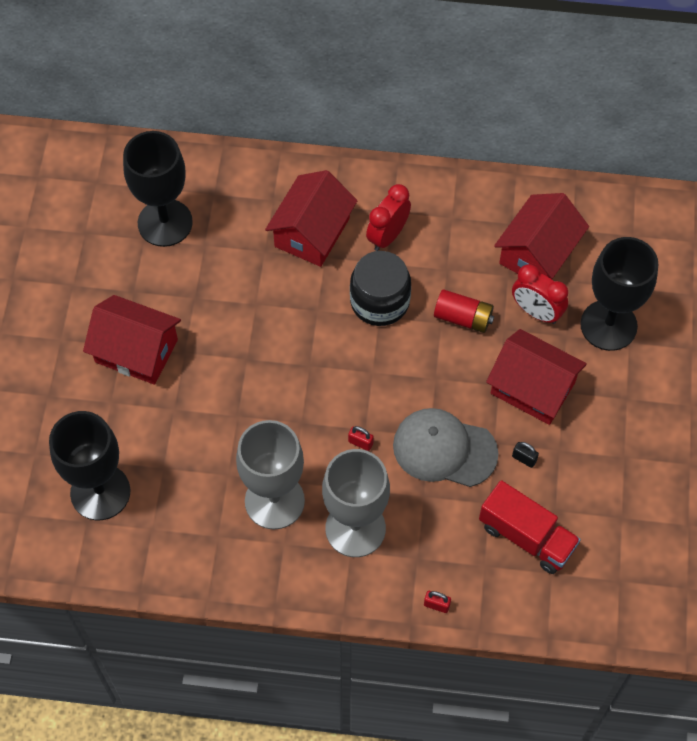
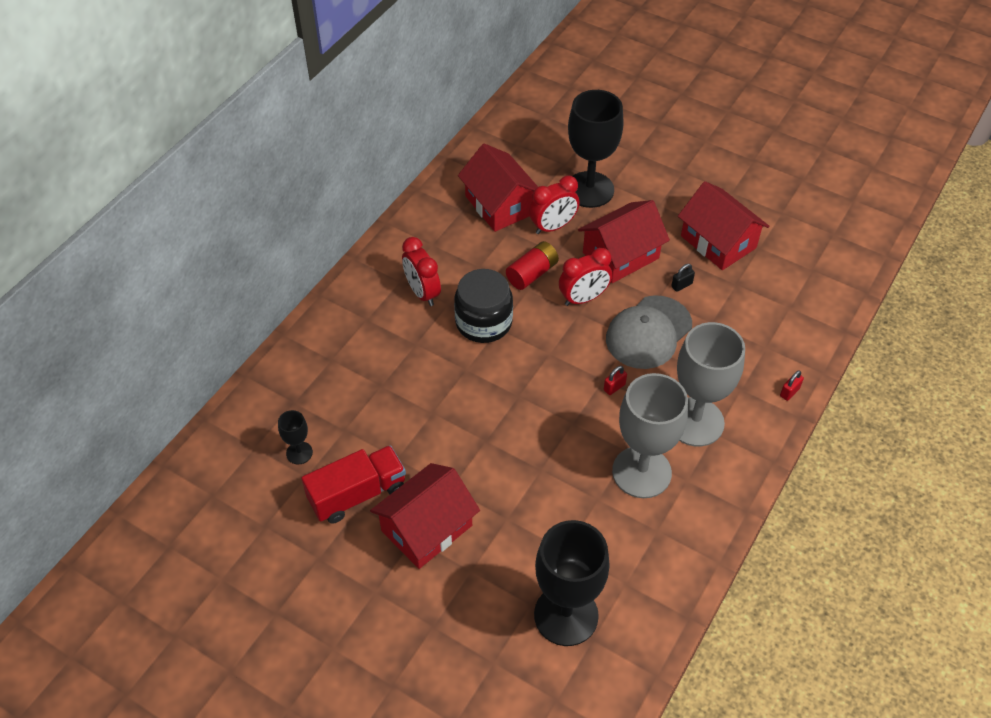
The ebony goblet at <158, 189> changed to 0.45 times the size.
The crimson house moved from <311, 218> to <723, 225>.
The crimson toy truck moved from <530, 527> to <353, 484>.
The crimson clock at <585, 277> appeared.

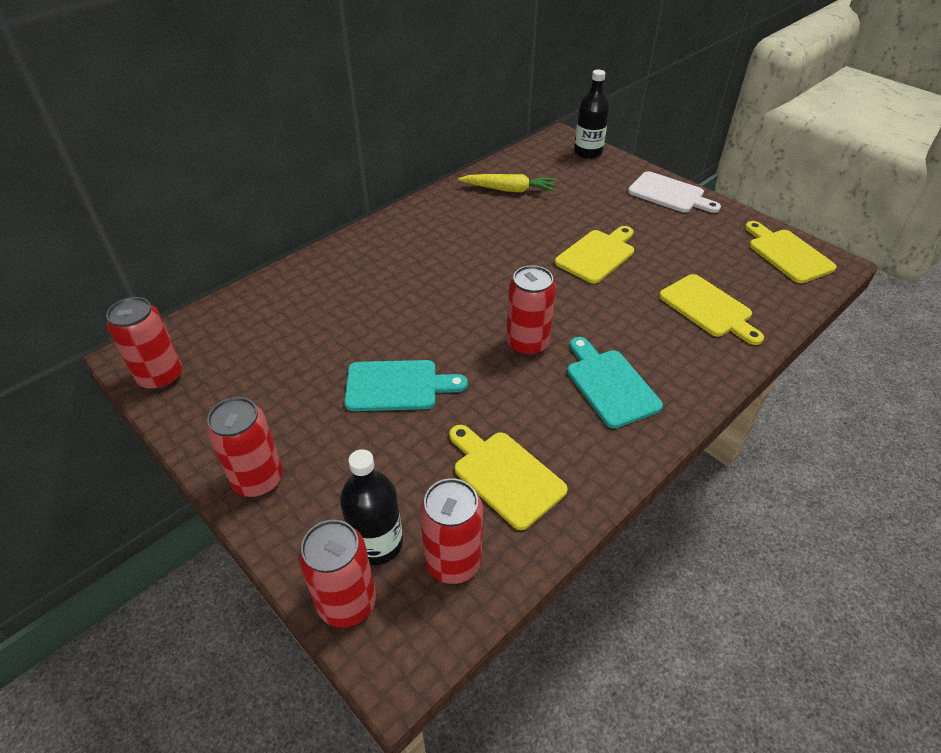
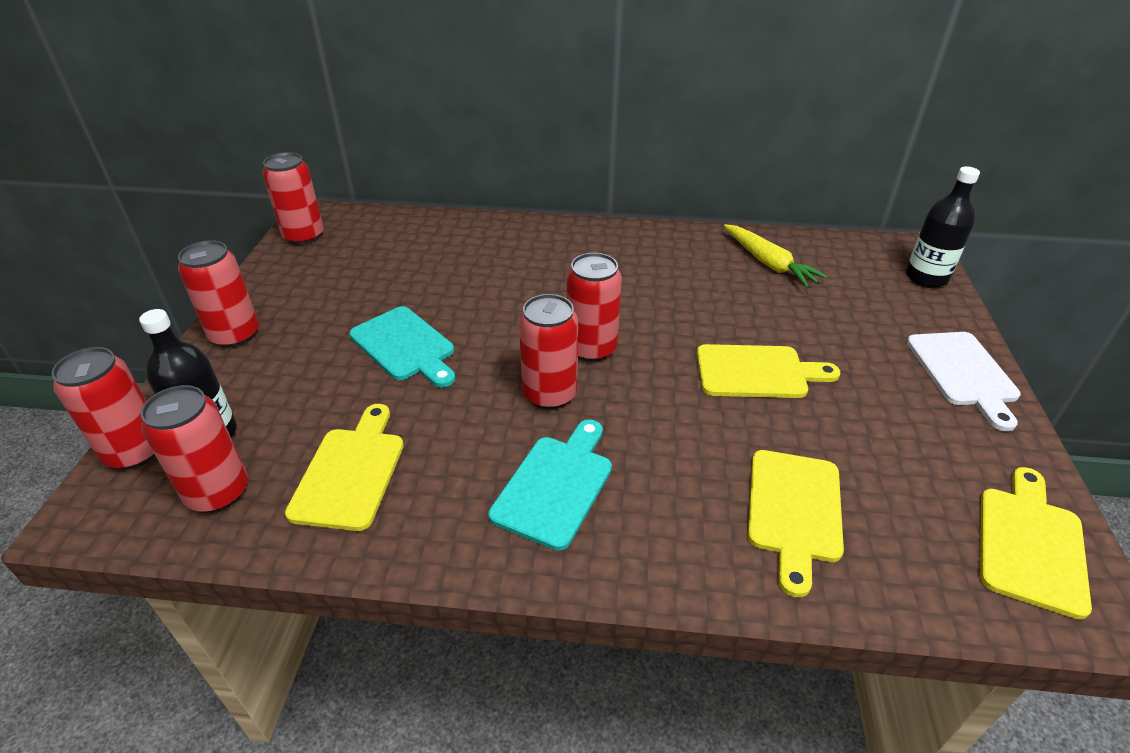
The crimson tin at <594, 307> appeared.

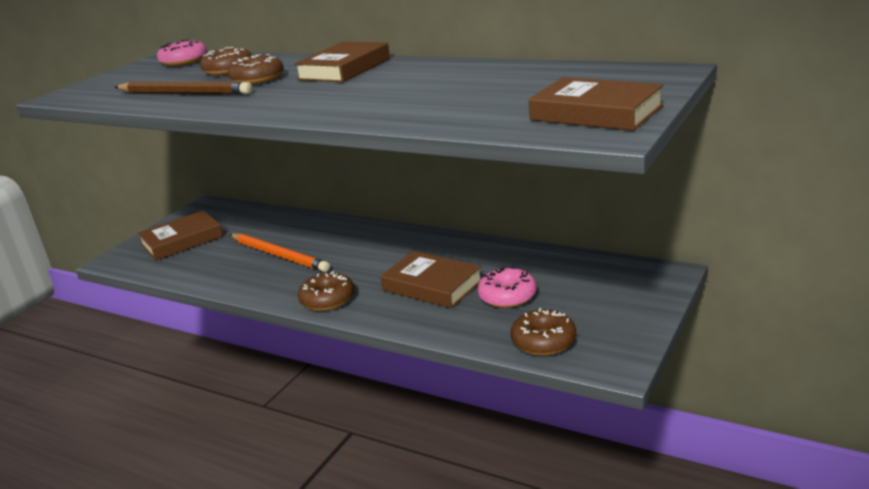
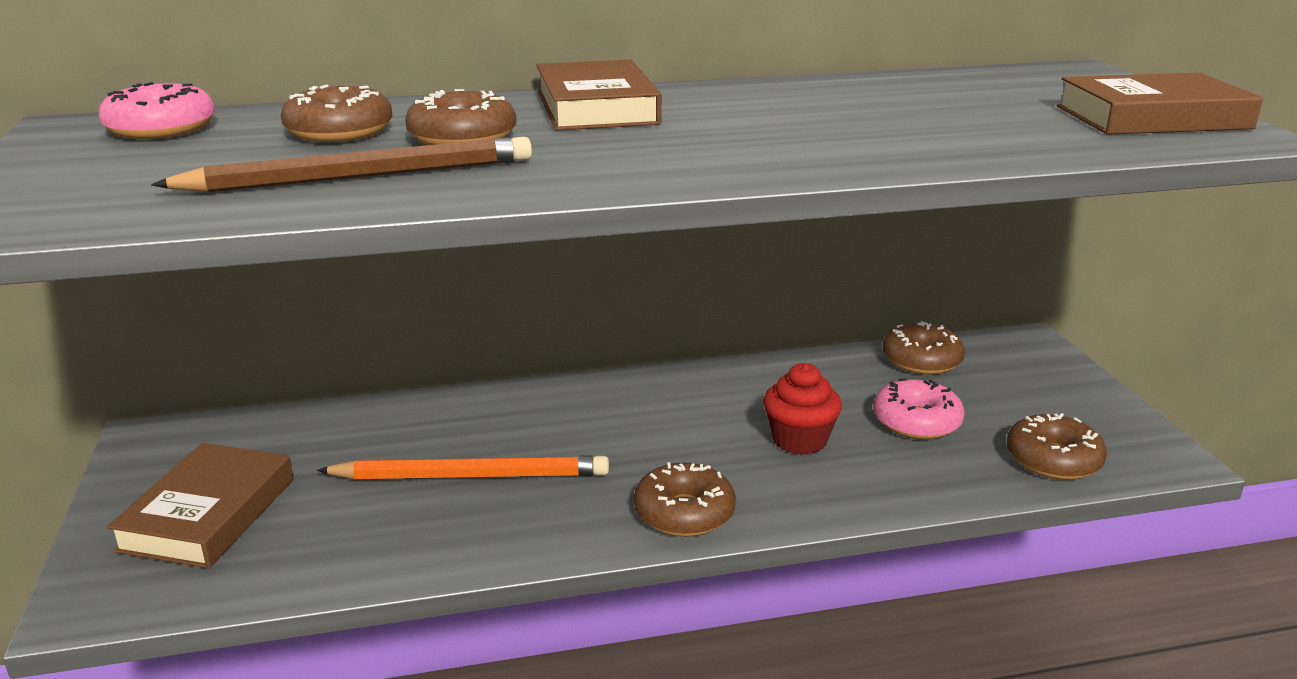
The russet book at <431, 279> was replaced by the crimson cupcake at <802, 409>.
The russet glazed donut at <924, 348> appeared.

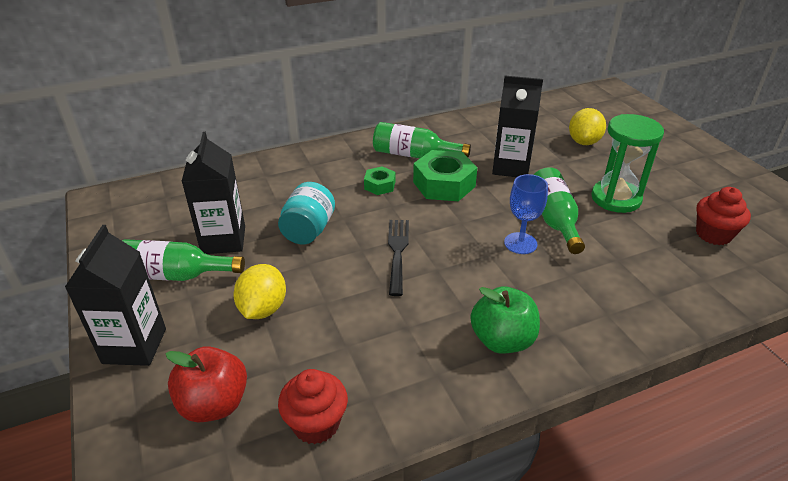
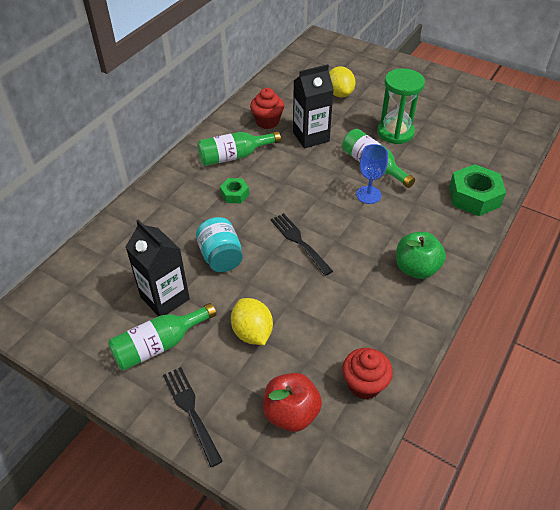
The emerald hex nut moved from <445, 175> to <477, 190>.
The crimson cupcake moved from <723, 216> to <267, 108>.
The ebony carton at <115, 295> was replaced by the ebony table fork at <193, 417>.

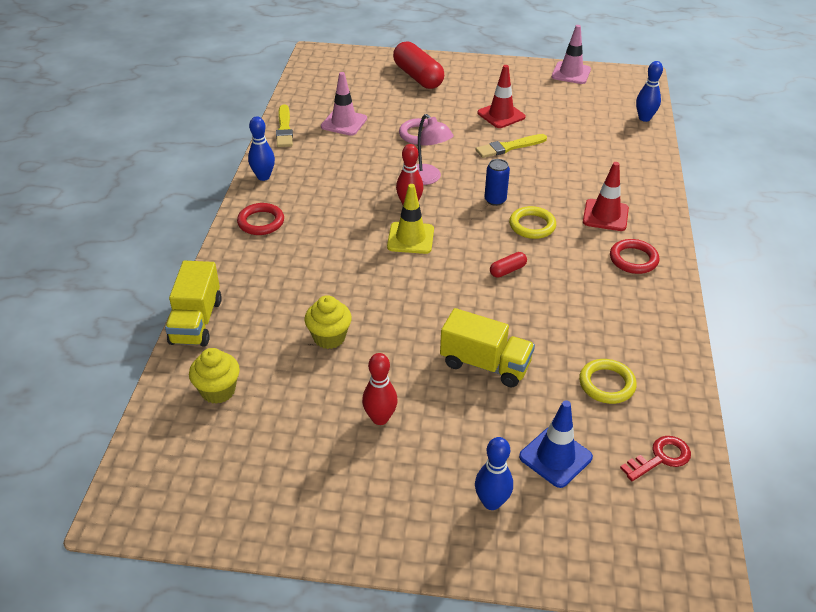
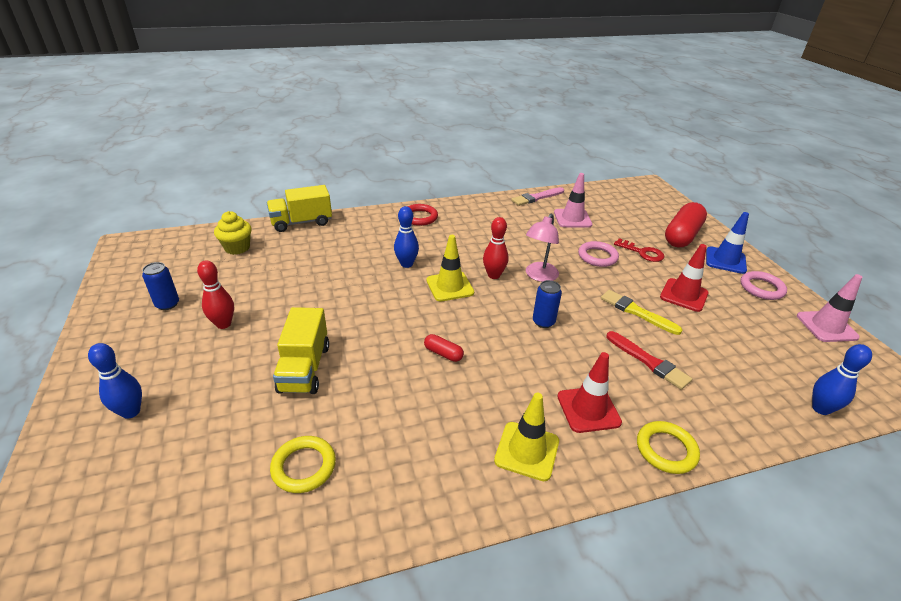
The golden brush at <284, 125> became the rose-pink brush at <537, 196>.
The royal blue tenpin moved from <261, 149> to <406, 237>.
The golden ring moved from <532, 222> to <668, 447>.
The crimson ring at <634, 256> was replaced by the golden traffic cone at <526, 437>.
The golden cupcake at <328, 322> disappeared.
The royal blue traffic cone moved from <556, 444> to <727, 243>.
The crimson key moved from <655, 458> to <639, 250>.
The royal blue tin at <160, 286> appeared.
The rose-pink ring at <763, 285> appeared.
The crimson brush at <649, 360> appeared.

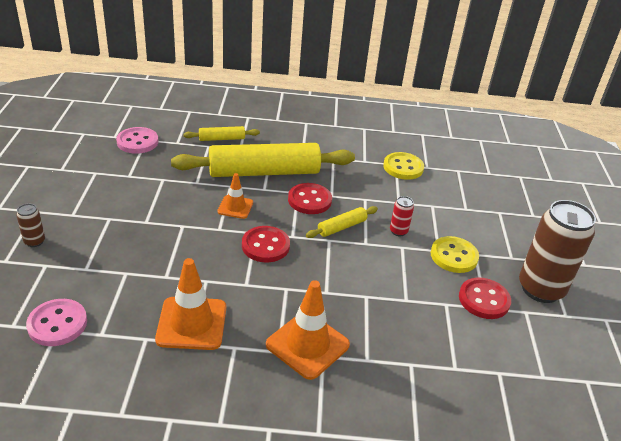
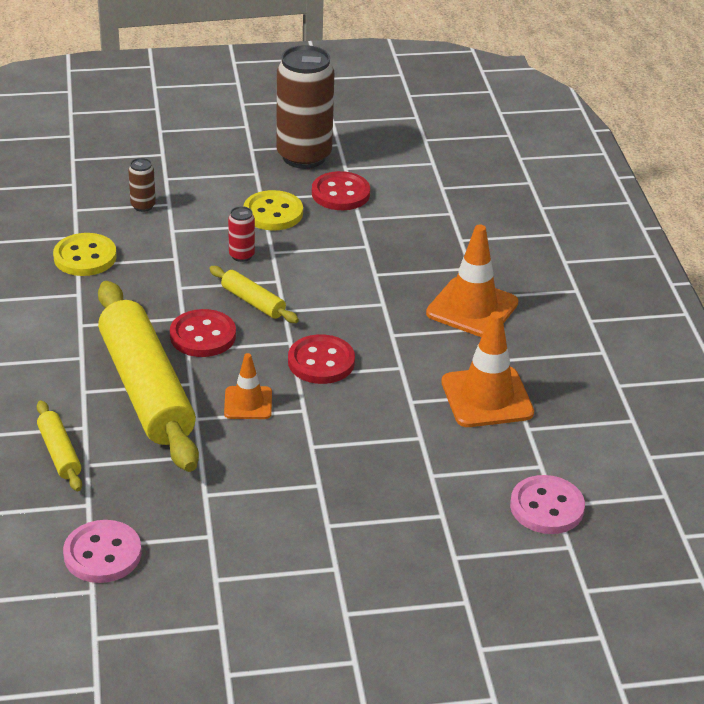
The russet tin moved from <30, 225> to <142, 185>.

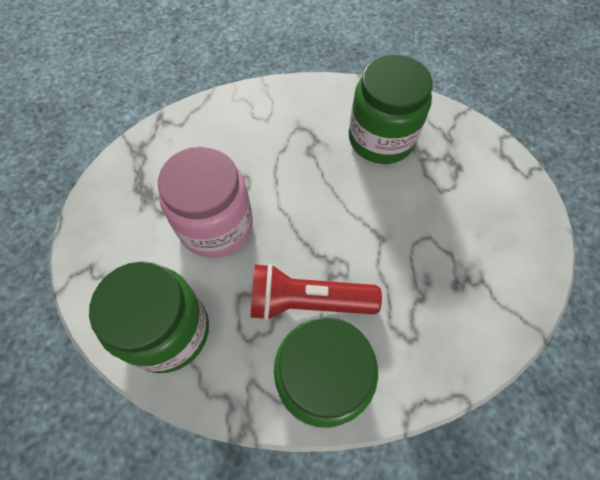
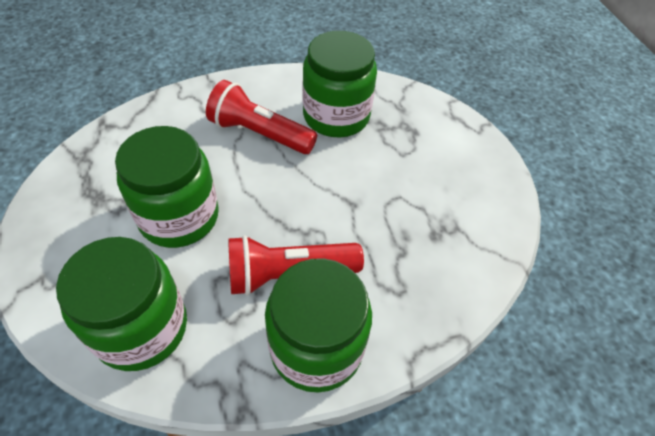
The rose-pink jam jar at <205, 202> became the emerald jam jar at <167, 187>.
The crimson torch at <261, 117> appeared.

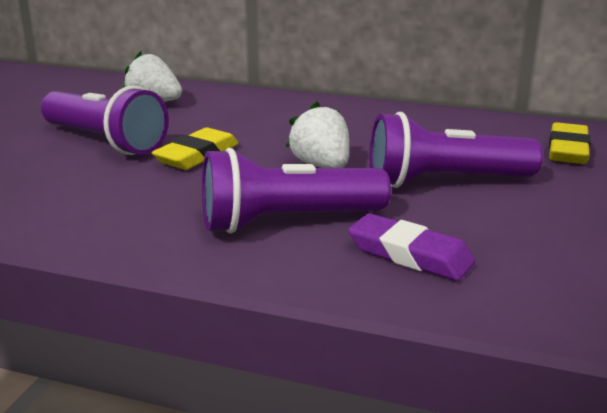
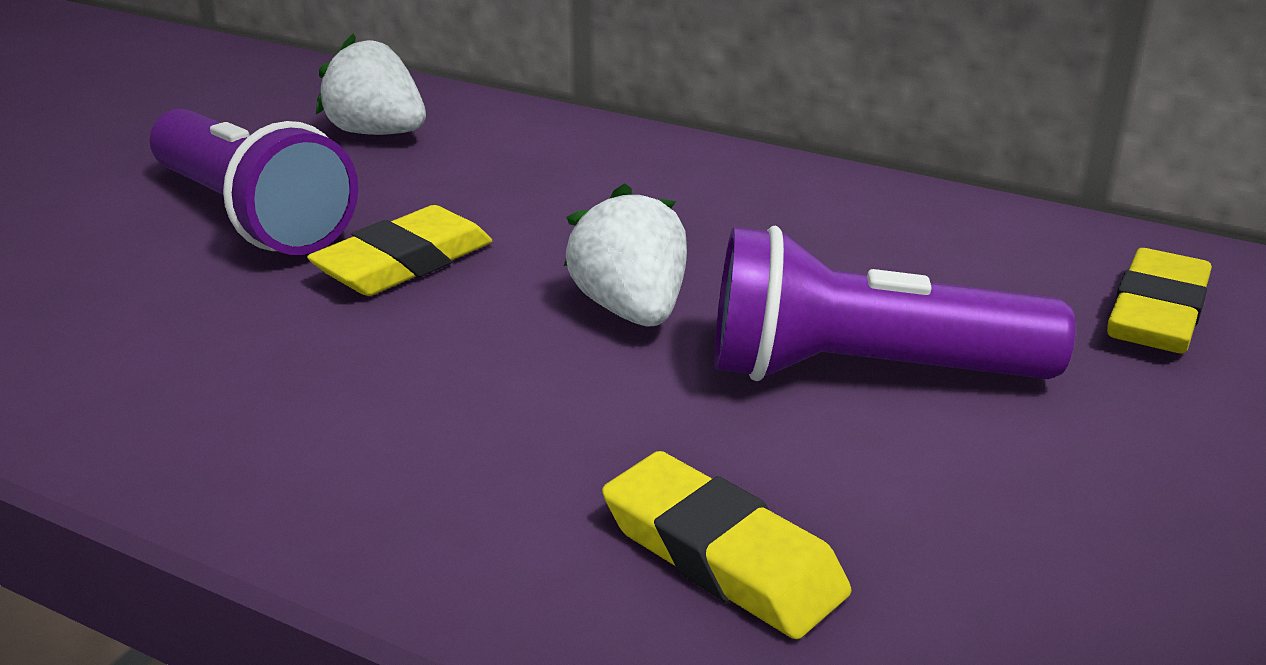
The royal purple torch at <296, 191> disappeared.
The royal purple eraser at <411, 247> became the golden eraser at <727, 545>.

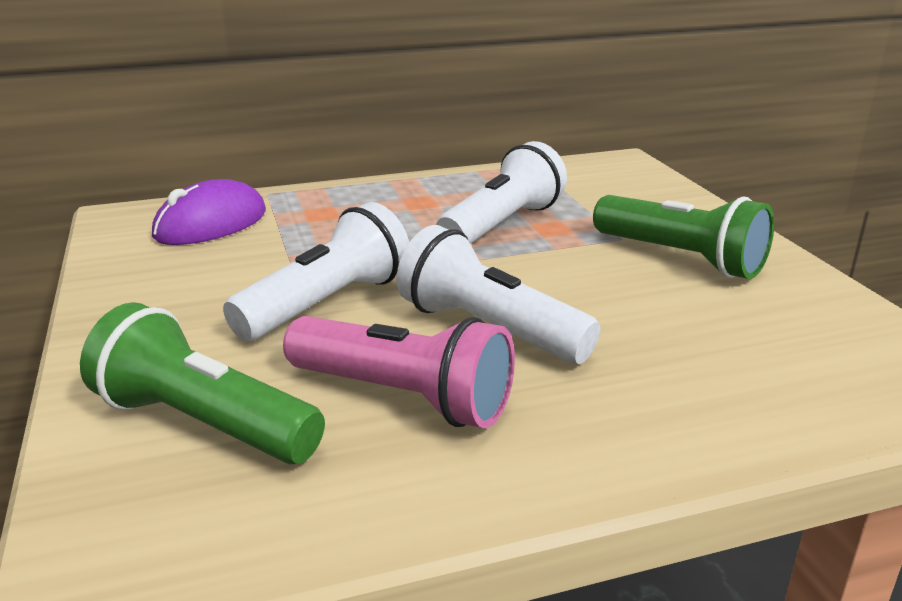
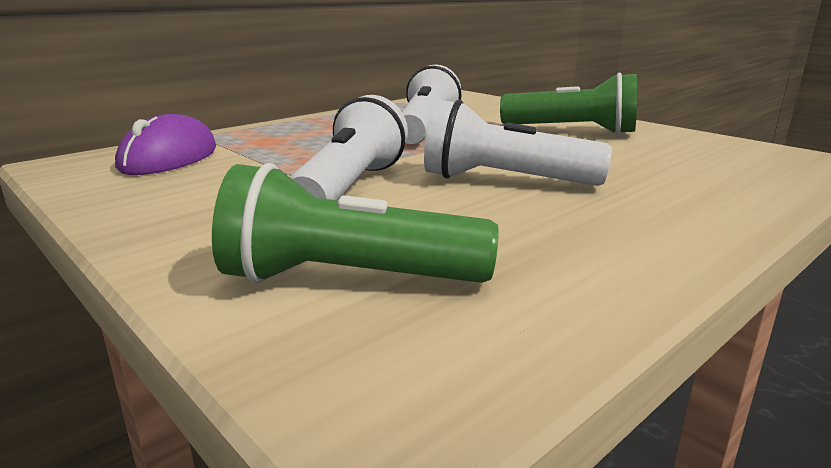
The rose-pink torch at <399, 372> disappeared.

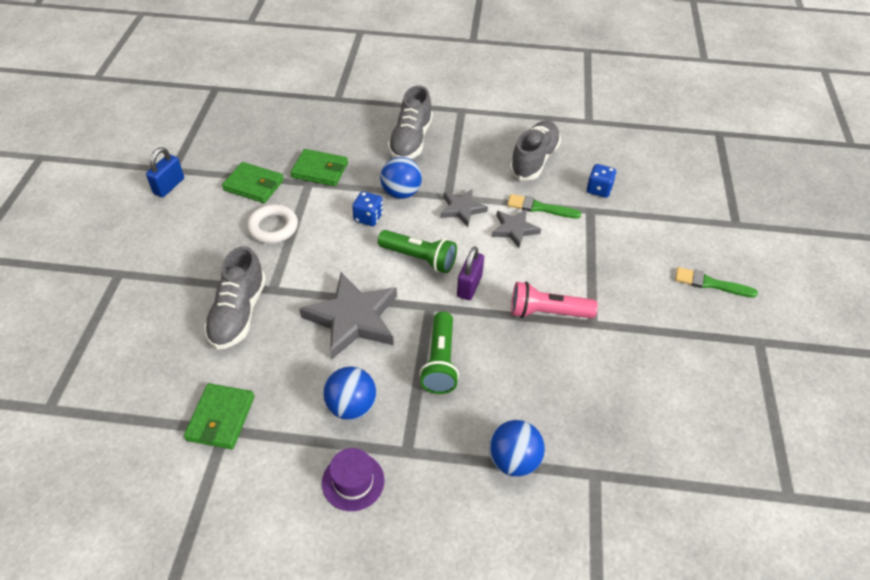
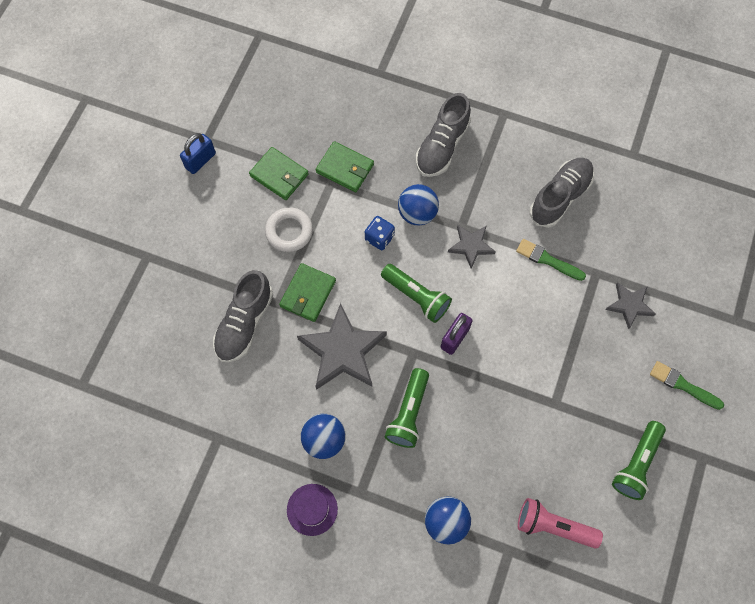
The royal blue dice at <602, 181> disappeared.
The ash-grey five-pointed star moved from <516, 228> to <630, 305>.
The rose-pink torch moved from <554, 299> to <560, 523>.
The emerald billfold moved from <219, 416> to <307, 292>.
The emerald torch at <639, 460> appeared.

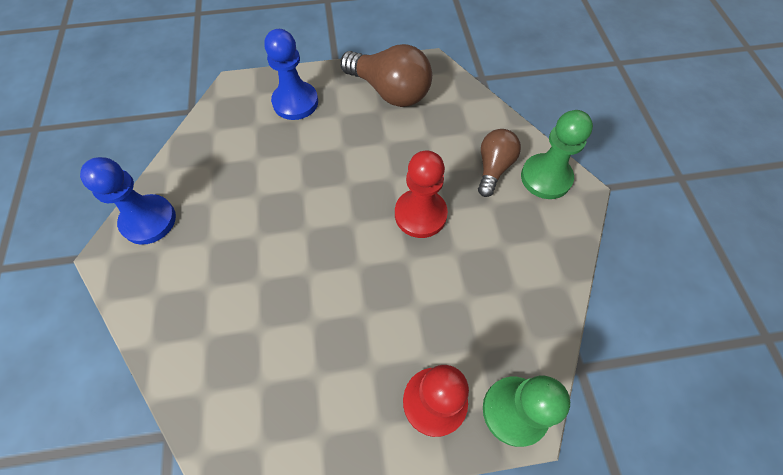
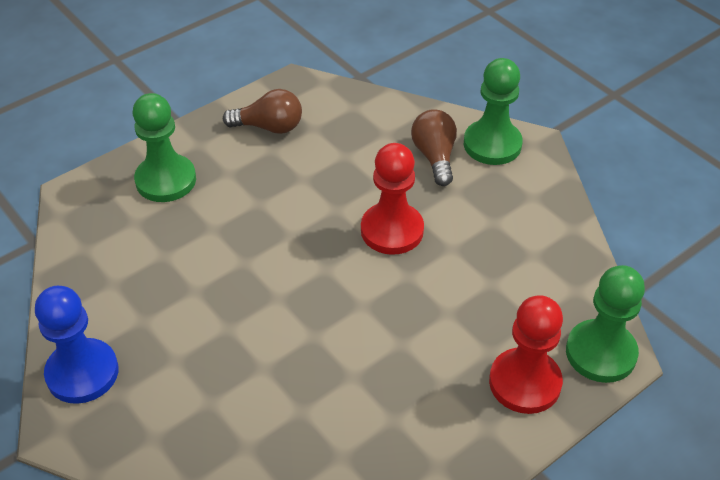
The royal blue chess pawn at <291, 74> became the emerald chess pawn at <164, 147>.
The russet bulb at <386, 75> changed to 0.62 times the size.

